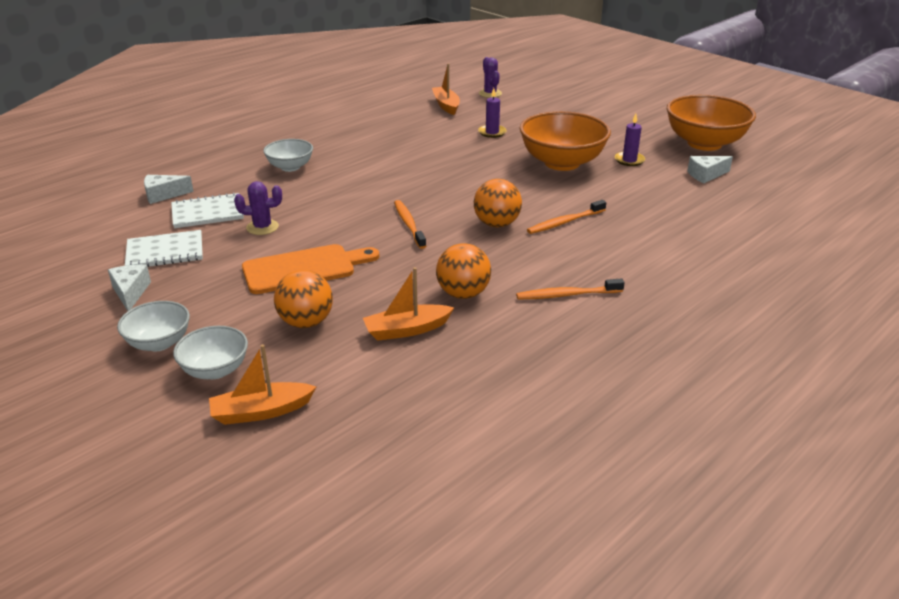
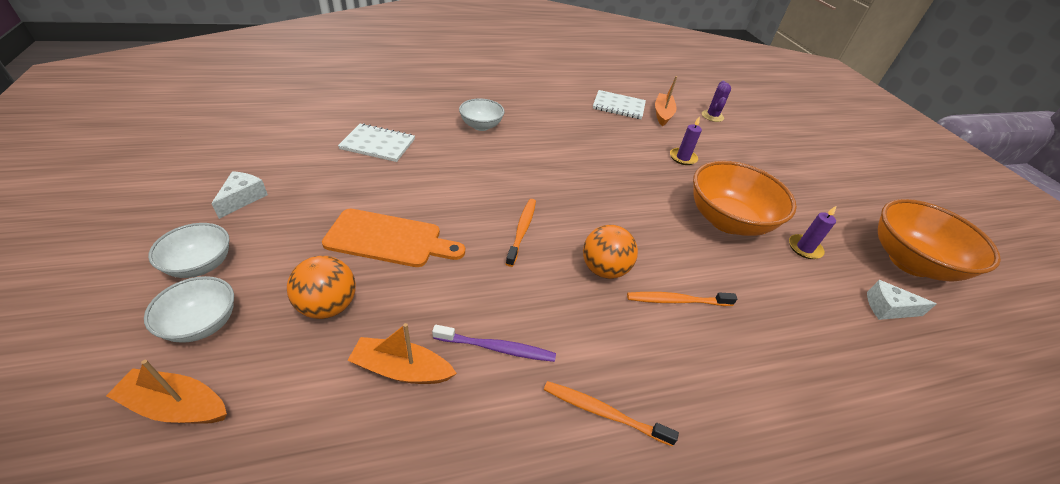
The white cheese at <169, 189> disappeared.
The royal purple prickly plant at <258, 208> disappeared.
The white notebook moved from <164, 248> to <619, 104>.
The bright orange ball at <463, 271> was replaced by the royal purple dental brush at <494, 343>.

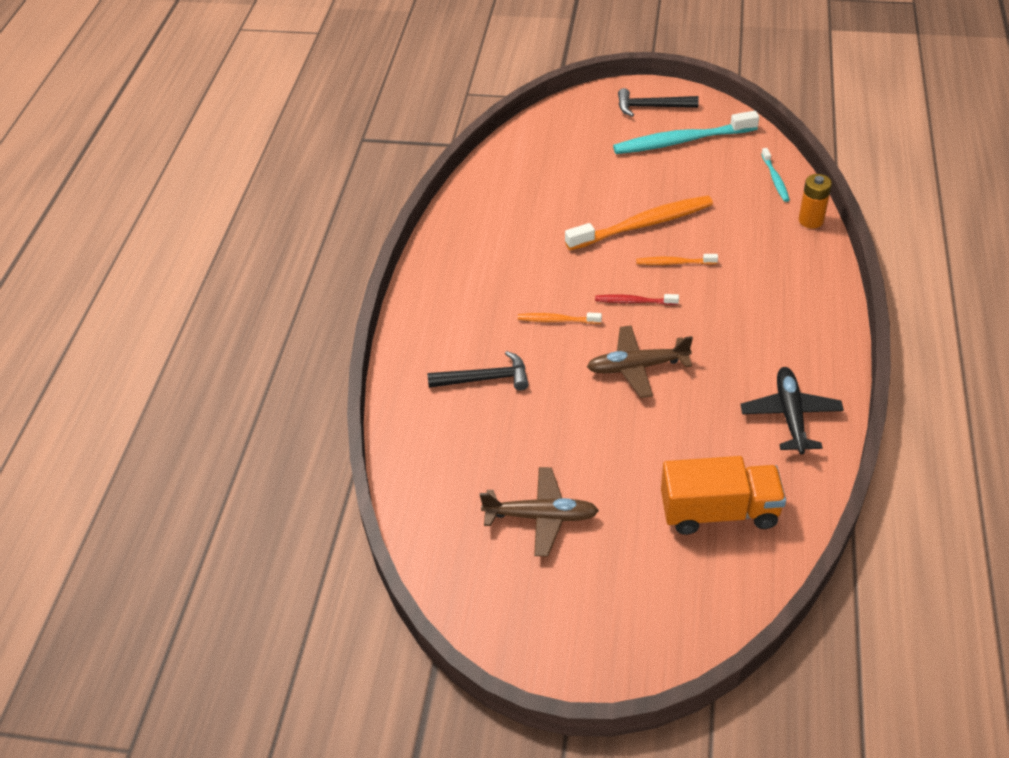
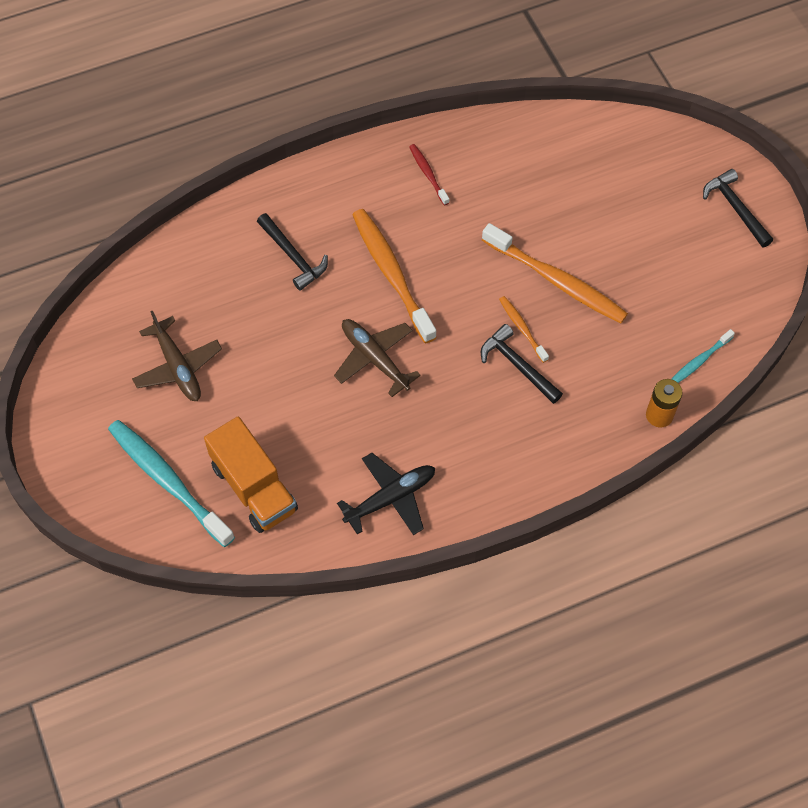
The aqua dental brush moved from <686, 132> to <171, 483>.
The crimson dental brush moved from <637, 299> to <429, 174>.
The bright orange dental brush at <560, 318> changed to 2.04 times the size.
The ebony claw hammer at <522, 364> appeared.

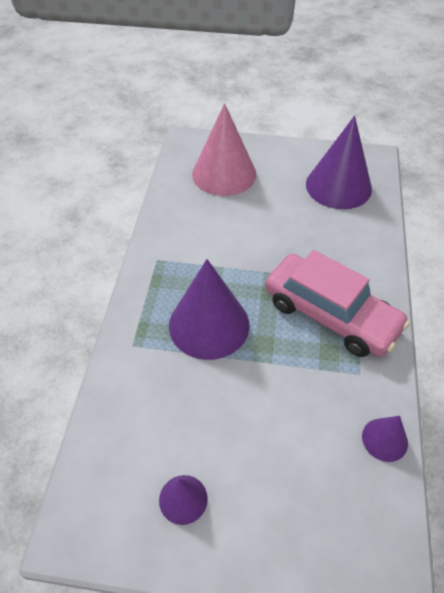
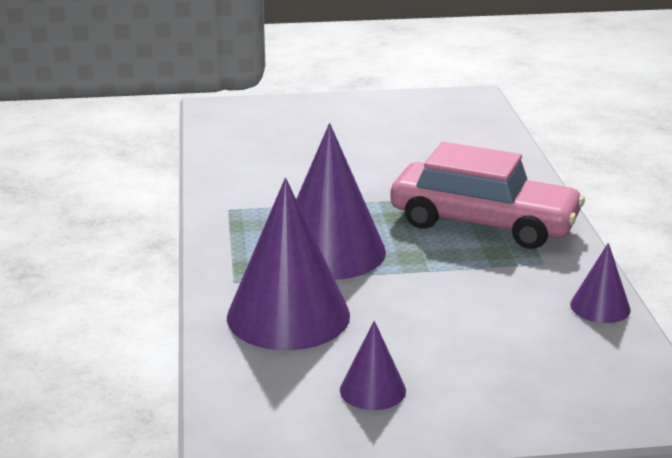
The rose-pink cone at <224, 149> disappeared.
The royal purple cone moved from <339, 162> to <288, 264>.

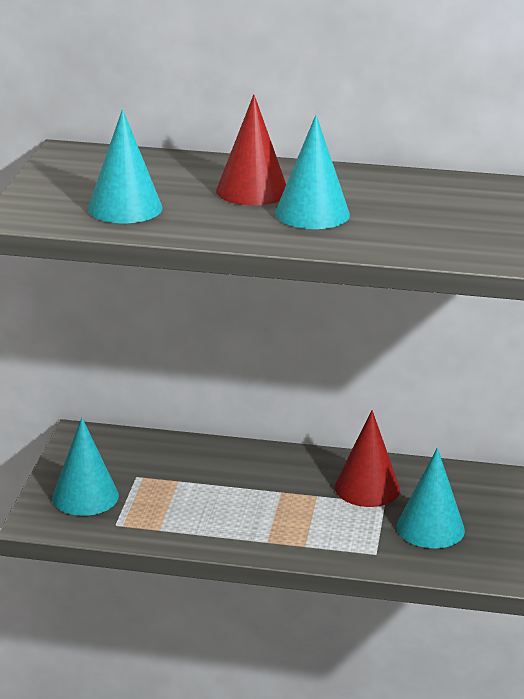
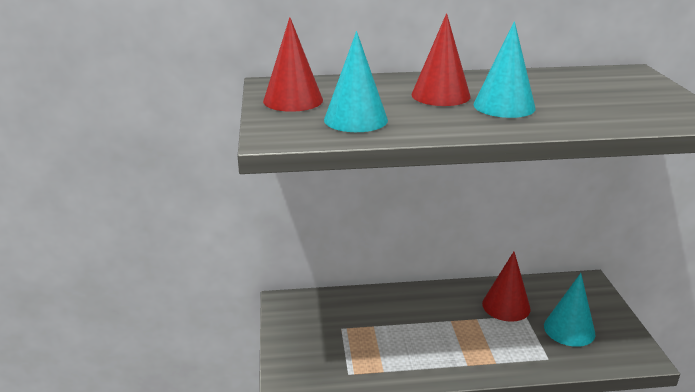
The aqua cone at <85, 467> disappeared.
The crimson cone at <293, 64> appeared.

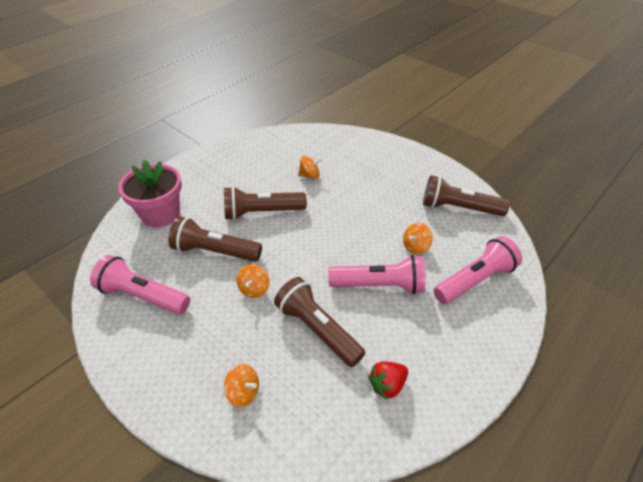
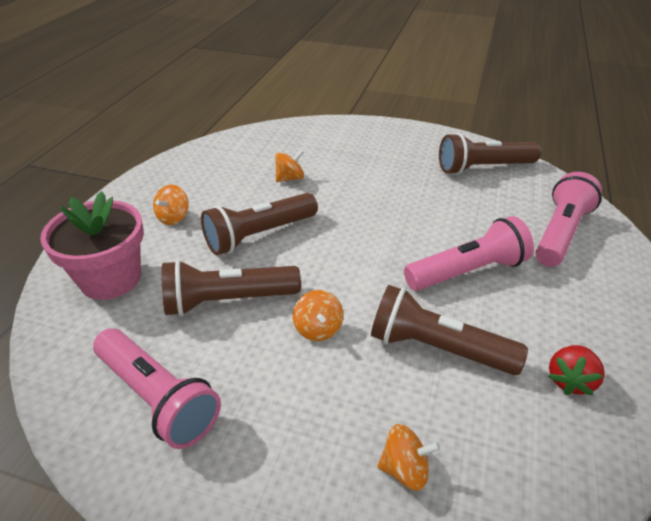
The bright orange whirligig moved from <418, 238> to <171, 205>.
The rose-pink torch at <140, 284> turned 135 degrees counterclockwise.

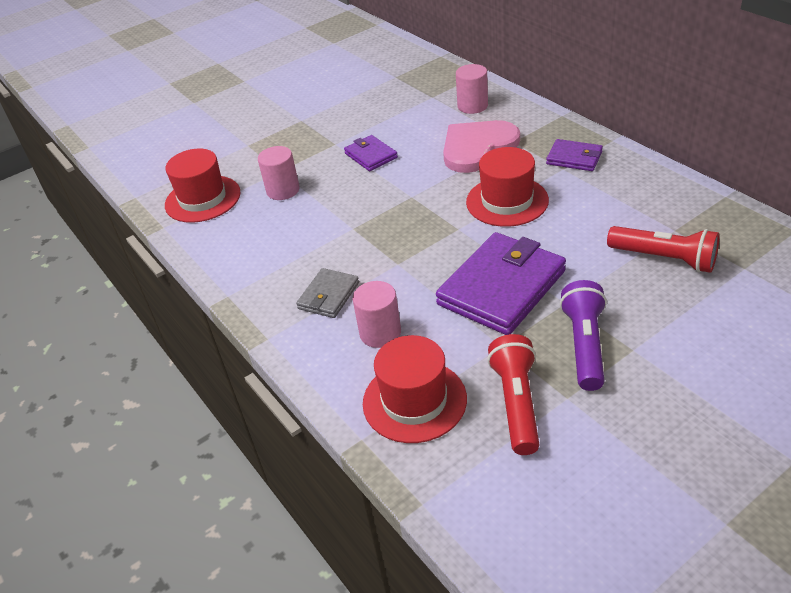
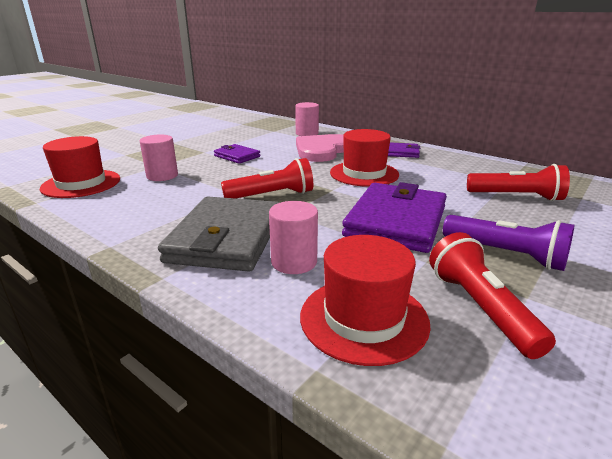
The ash-grey billfold at <327, 293> changed to 1.94 times the size.
The royal purple torch at <583, 335> turned 135 degrees clockwise.
The crimson torch at <267, 178> appeared.

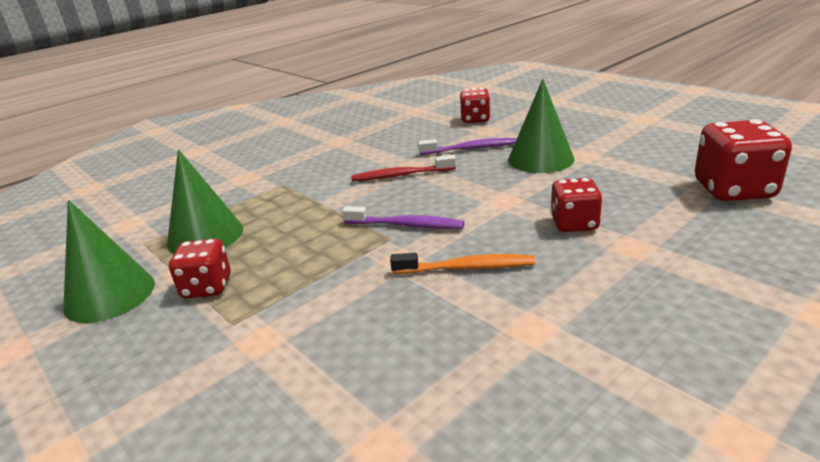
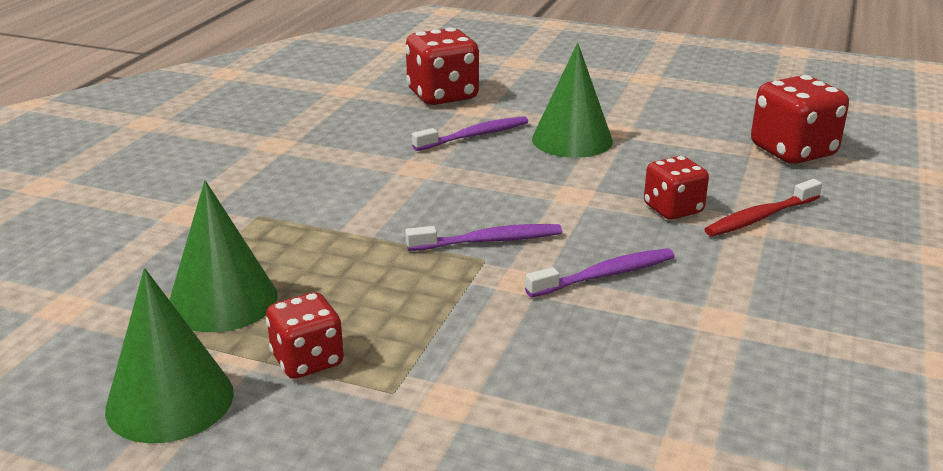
The crimson dice at <475, 105> changed to 1.58 times the size.
The crimson dental brush moved from <403, 168> to <763, 207>.
The bright orange dental brush at <462, 263> became the royal purple dental brush at <600, 272>.

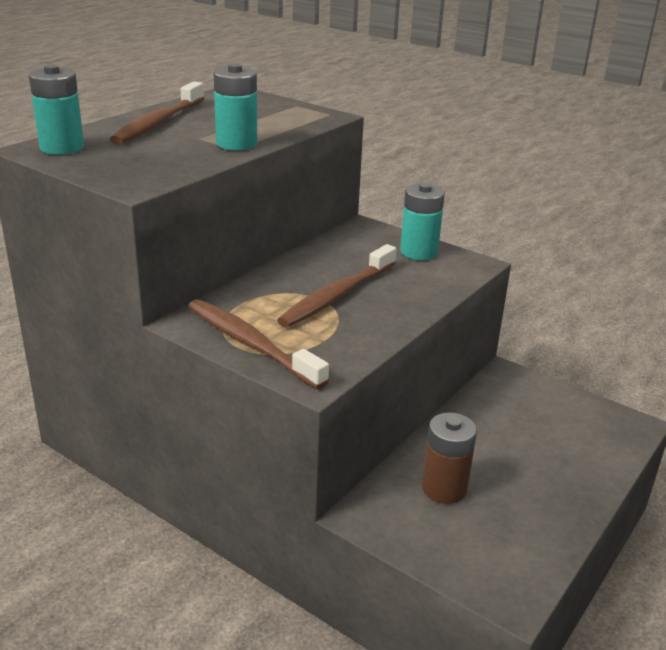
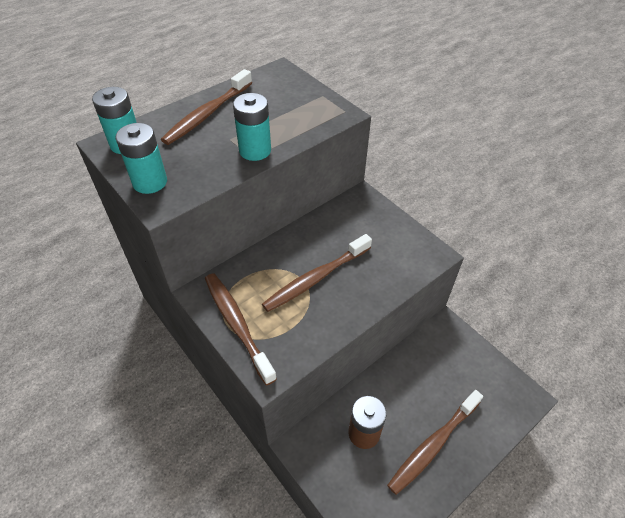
The aqua power cell moved from <422, 221> to <141, 158>.
The russet dental brush at <435, 442> appeared.

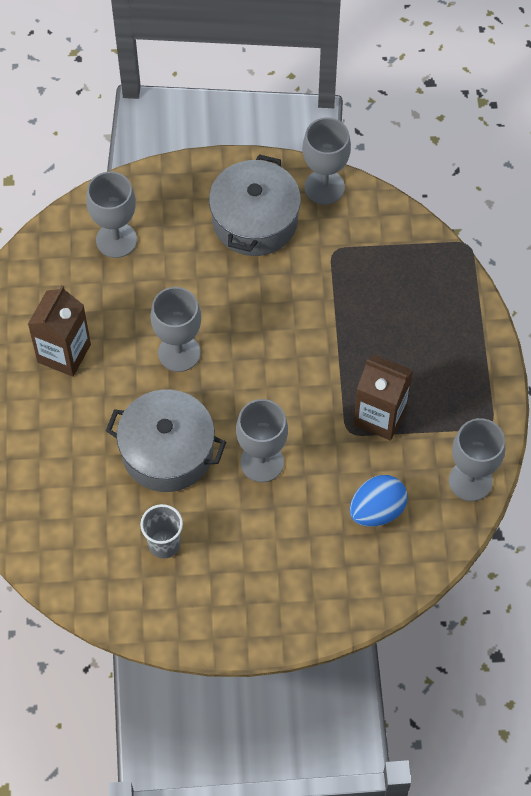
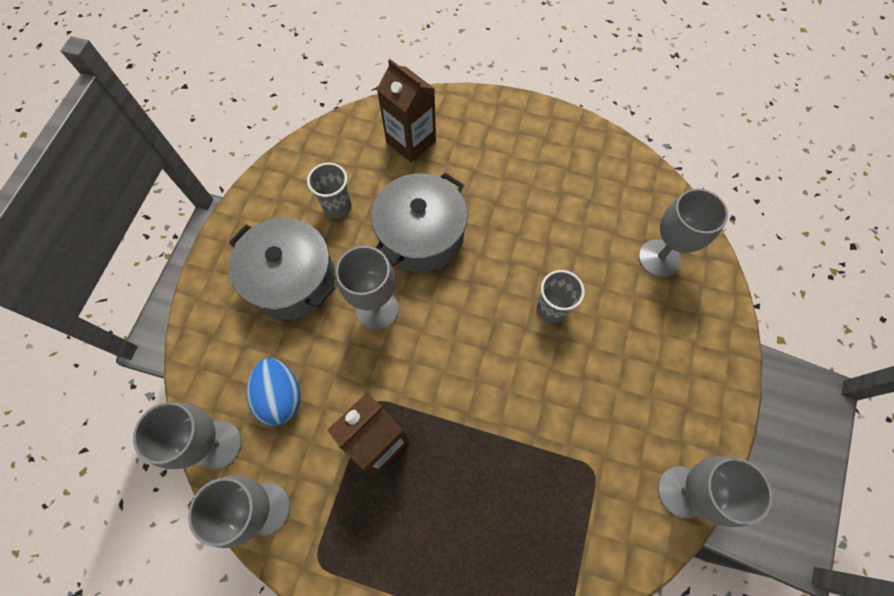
The ash-grey stockpot moved from <255, 205> to <281, 269>.
The russet carton moved from <59, 331> to <406, 110>.
The ash-grey goblet moved from <175, 329> to <187, 435>.
The ash-grey cup at <561, 296> appeared.

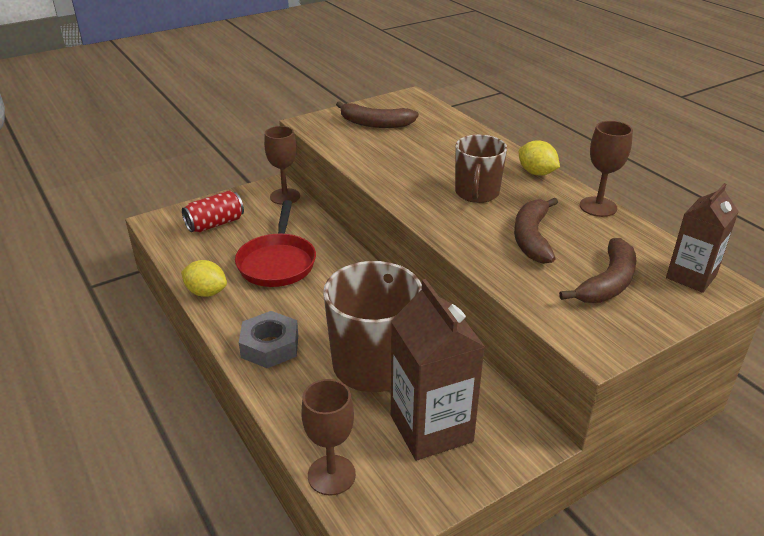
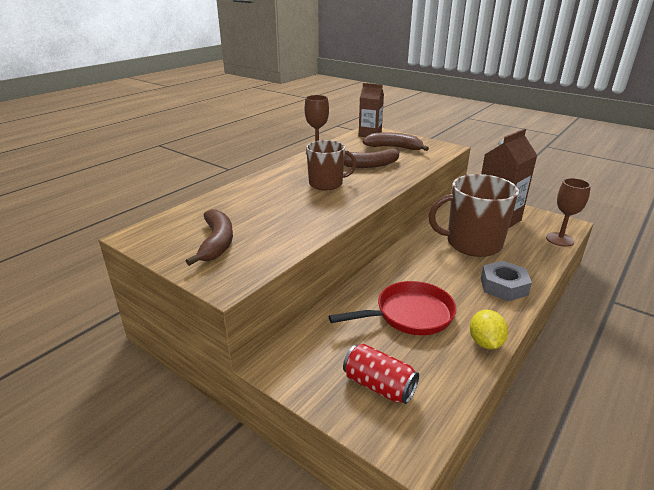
The russet goblet at <282, 165> disappeared.
The golden citrus fruit at <539, 158> disappeared.

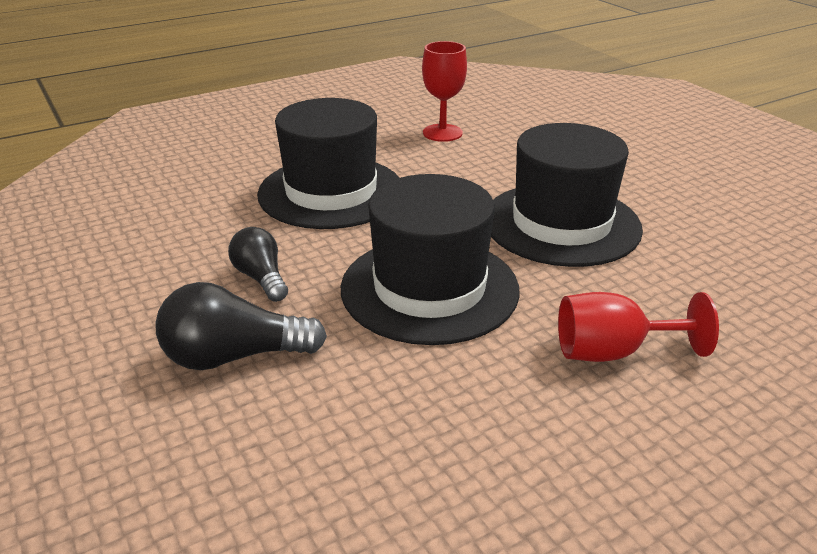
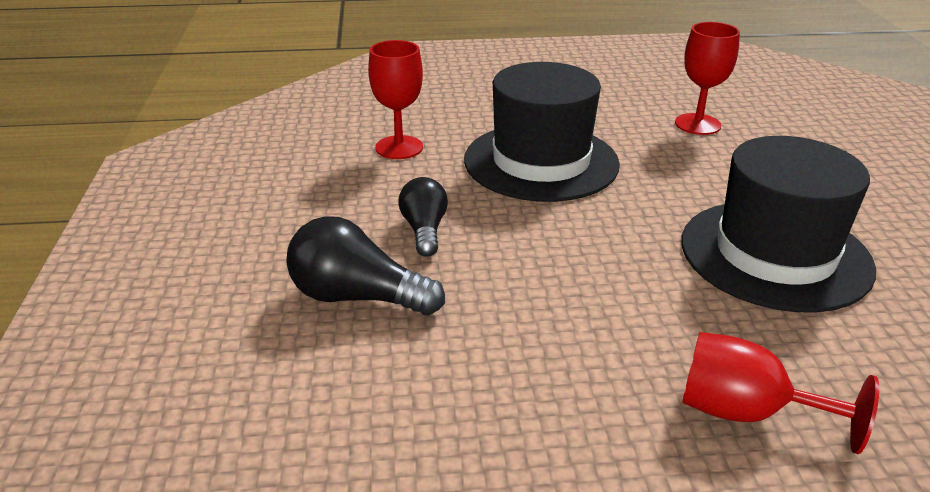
The ebony top hat at <430, 259> disappeared.
The crimson goblet at <395, 99> appeared.

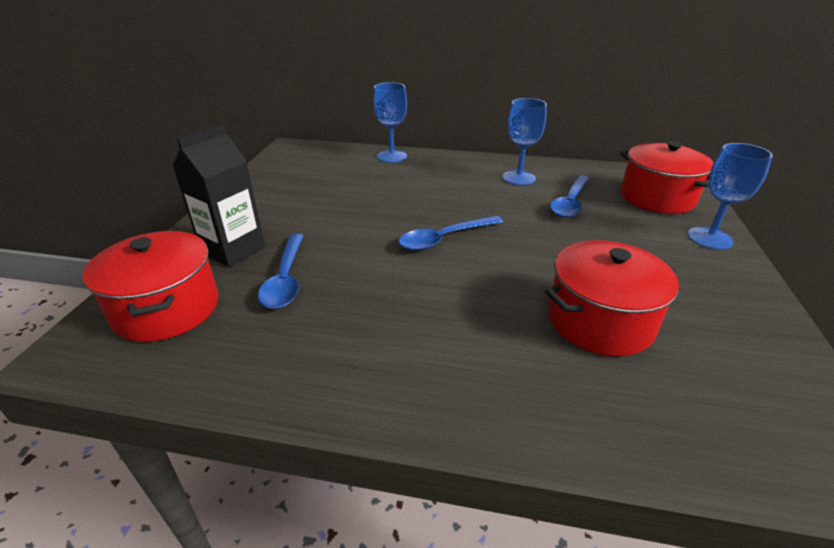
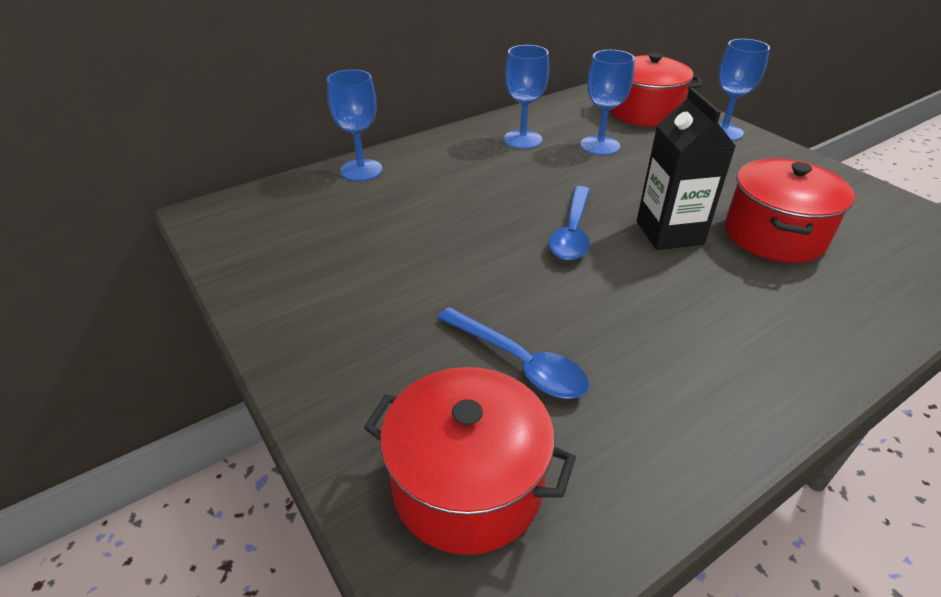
The ebony carton moved from <219, 195> to <686, 169>.
The royal blue spoon at <569, 196> was replaced by the royal blue goblet at <607, 102>.

